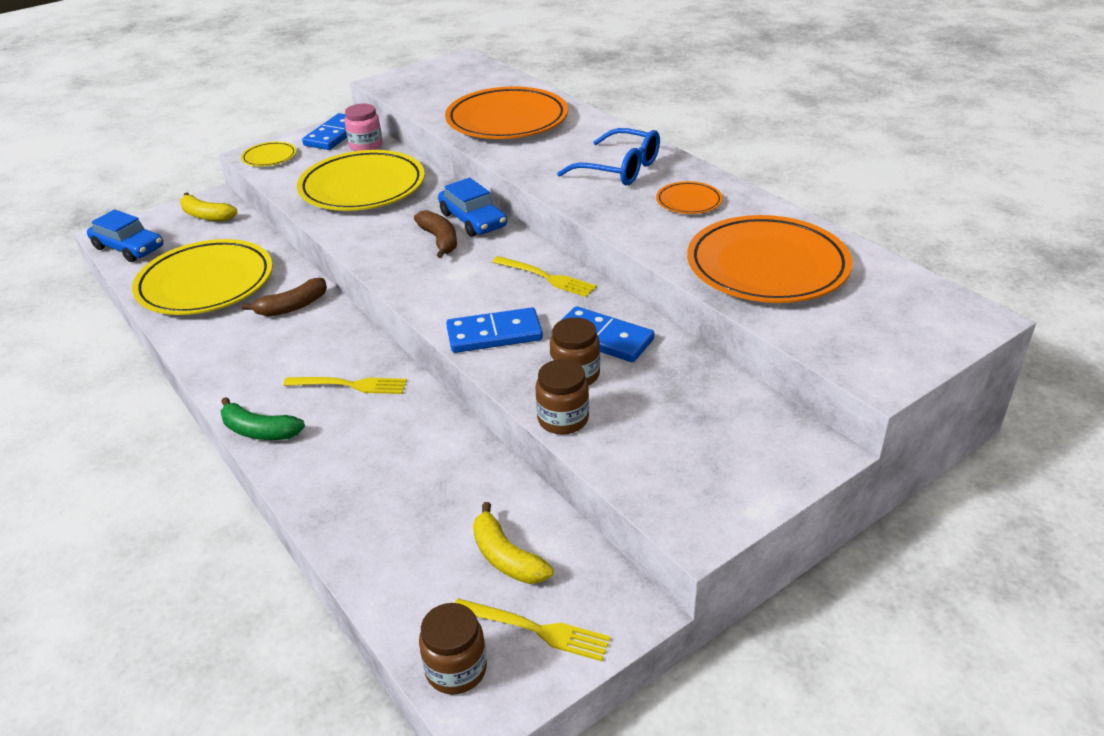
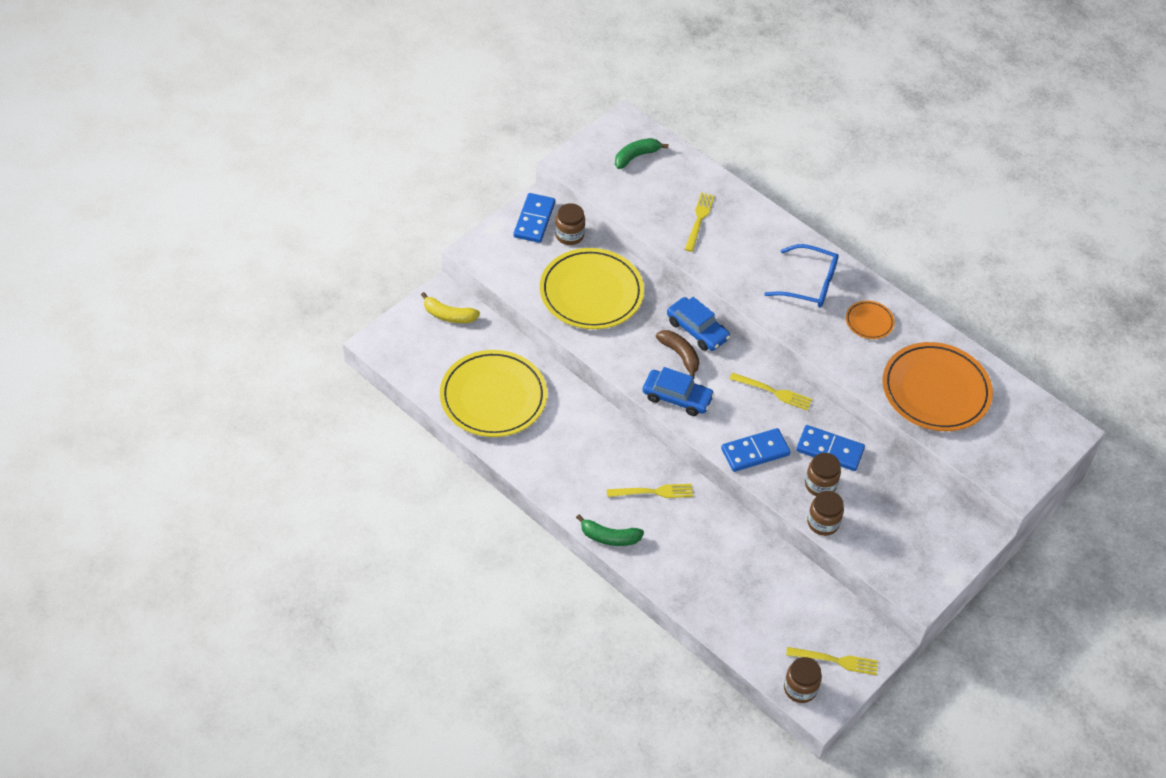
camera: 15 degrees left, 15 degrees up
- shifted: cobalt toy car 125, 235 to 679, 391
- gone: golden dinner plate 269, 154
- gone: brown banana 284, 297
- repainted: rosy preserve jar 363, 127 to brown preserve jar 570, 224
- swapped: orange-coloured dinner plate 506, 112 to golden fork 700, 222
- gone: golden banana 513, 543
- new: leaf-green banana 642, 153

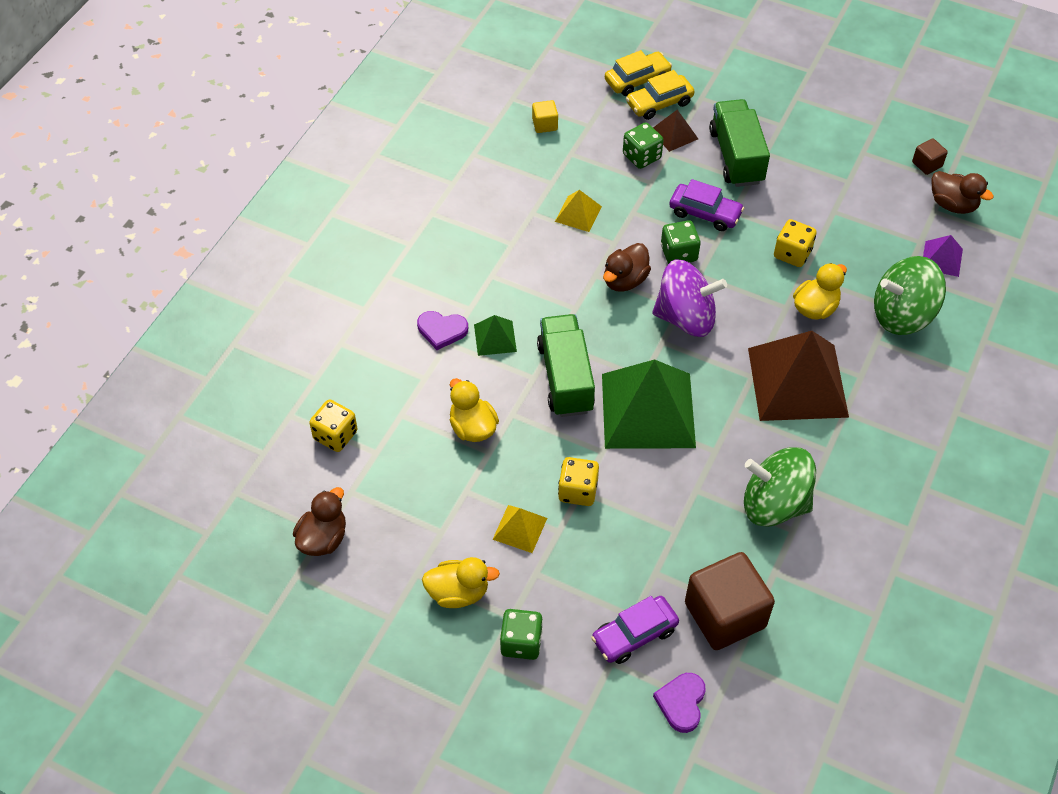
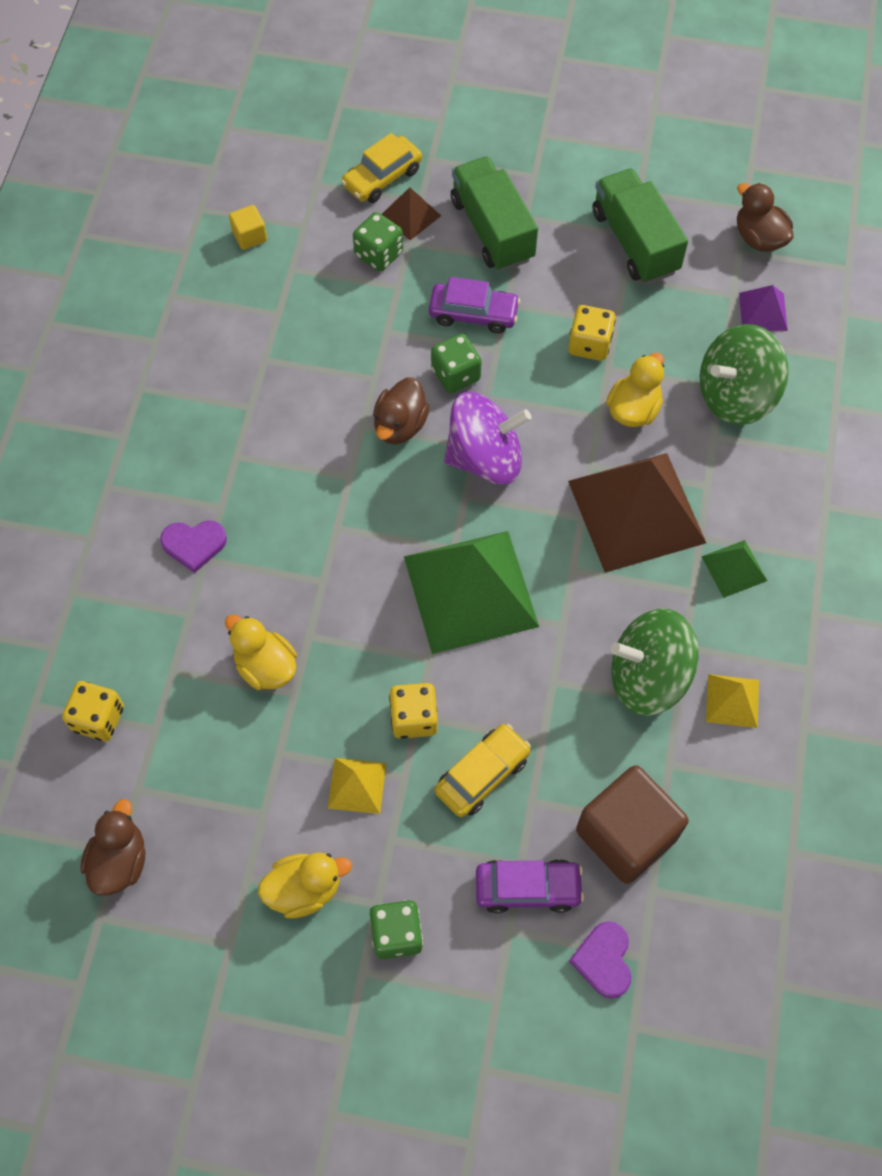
camera: 15 degrees left, 10 degrees up
- shifted: leaf-green pyramid shape 495, 335 to 734, 569
- shifted: leaf-green truck 566, 365 to 640, 226
- shifted: golden pyramid shape 578, 211 to 732, 701
- rotated: violet toy car 635, 630 = 530, 886 135 degrees counterclockwise
- shifted: golden toy car 638, 73 to 483, 770
- gone: brown solid cube 930, 156
- rotated: brown duck 963, 192 = 765, 217 150 degrees counterclockwise

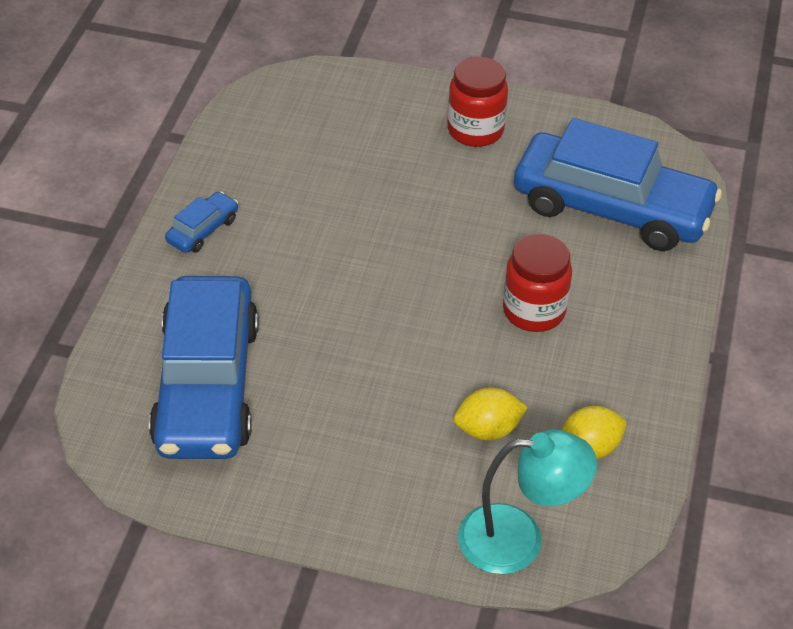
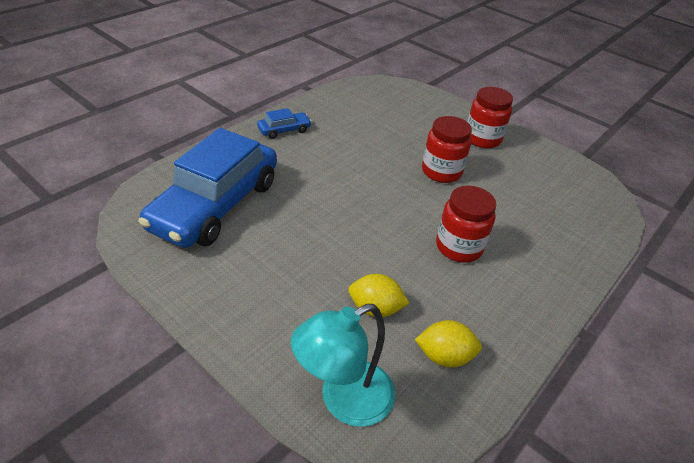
camera: 25 degrees right, 5 degrees down
- rotated: aqua desk lamp 527, 501 = 343, 365 120 degrees clockwise
- gone: cobalt toy car 618, 184
- new: scarlet preserve jar 447, 149

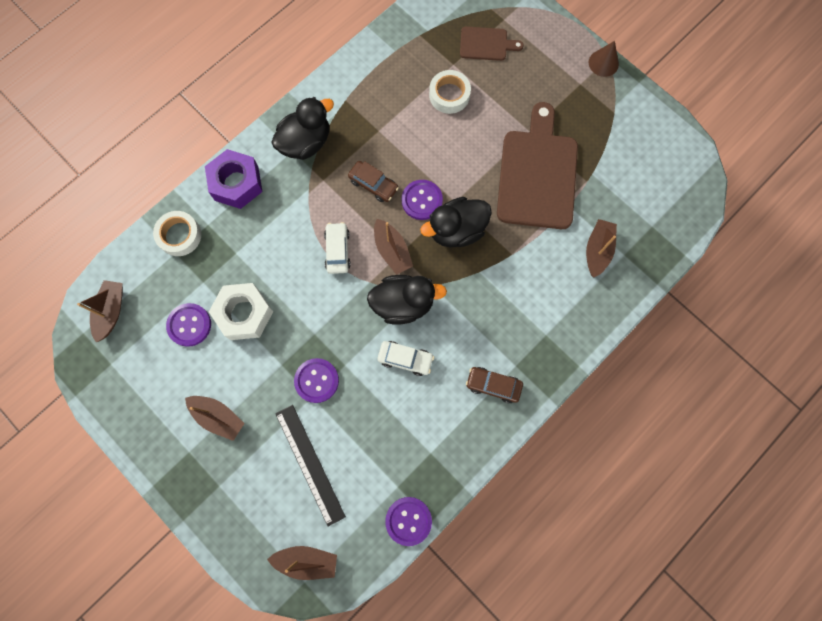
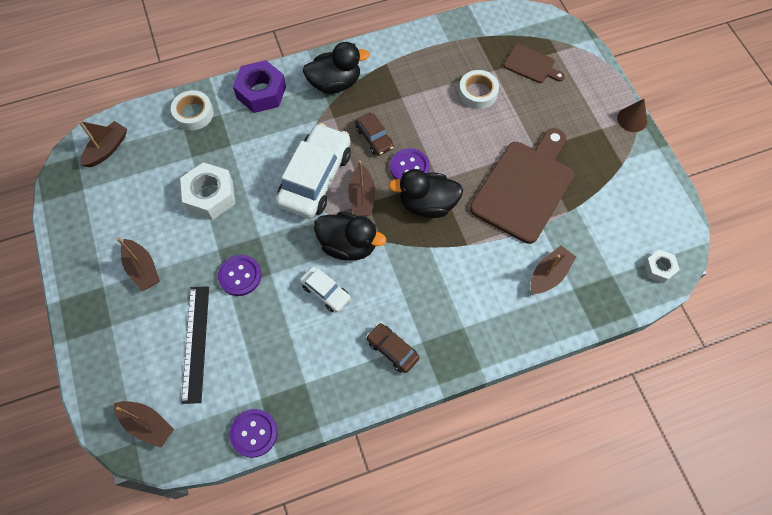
camera: 25 degrees right, 10 degrees down
- gone: violet shirt button 188, 325
- scaled: pure white toy car 337, 248 = 313, 171 x2.02
- new: pure white nut 662, 267

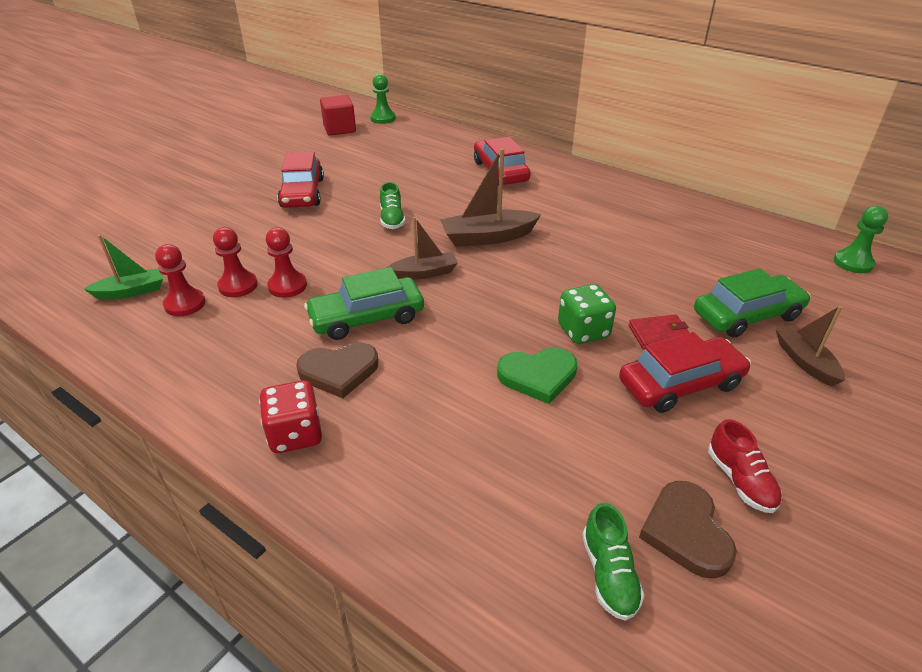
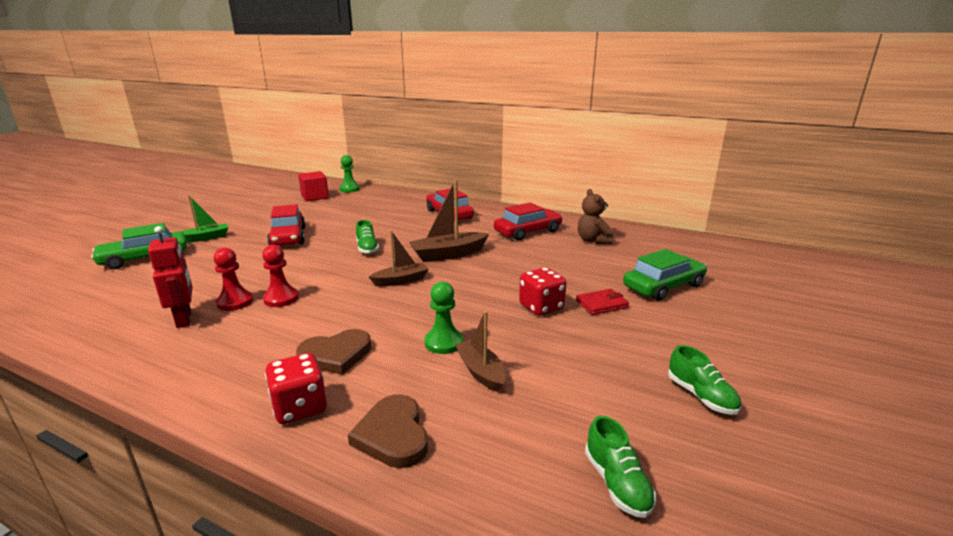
camera: 10 degrees left, 15 degrees down
- shifted: leaf-green sailboat 123, 267 to 205, 219
- swapped: scarlet game pawn 180, 280 to scarlet robot figure 170, 277
- shifted: leaf-green toy car 364, 303 to 139, 246
- gone: leaf-green heart shape 537, 375
- repainted: leaf-green die 587, 314 to scarlet die 542, 291
- shifted: scarlet toy car 685, 372 to 528, 221
- shifted: brown heart shape 688, 529 to 388, 431
- repainted: scarlet lace-up shoe 745, 466 to leaf-green lace-up shoe 704, 380
- shifted: brown sailboat 810, 346 to 480, 351
- shifted: leaf-green game pawn 861, 239 to 443, 318
- new: brown teddy bear 595, 216

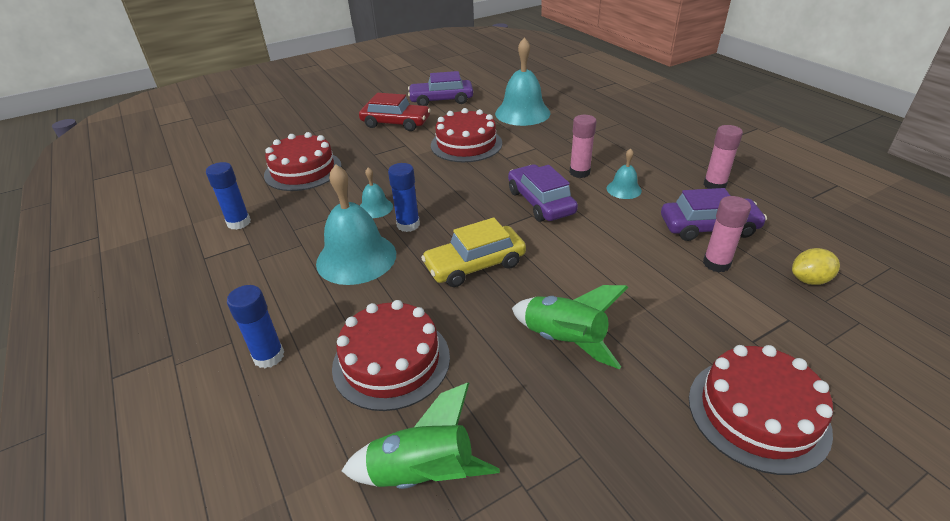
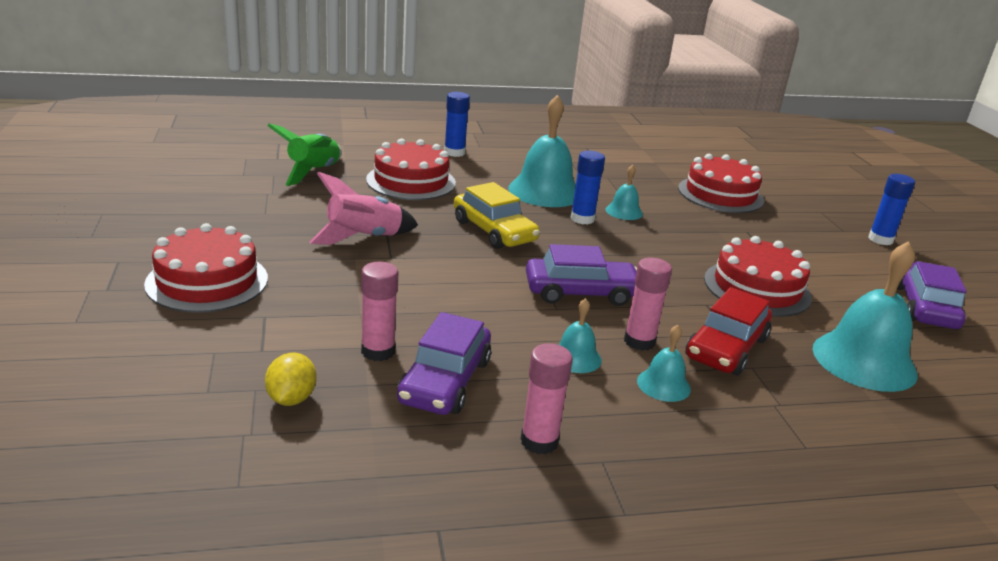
camera: 105 degrees right, 10 degrees down
- shifted: cobalt stick of glue 228, 196 to 891, 209
- shifted: scarlet toy car 395, 112 to 729, 331
- rotated: golden toy car 473, 252 = 497, 215 150 degrees clockwise
- repainted: leaf-green toy rocket 570, 327 to rosy toy rocket 363, 208
- new: aqua hand bell 664, 363

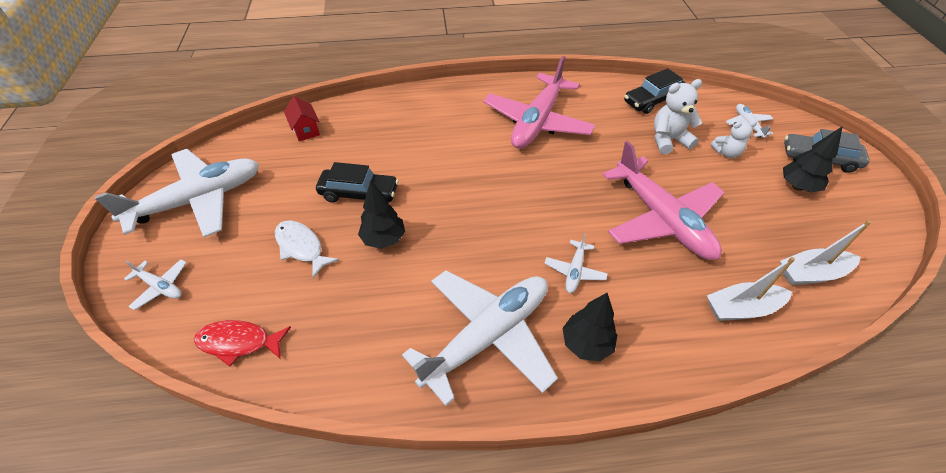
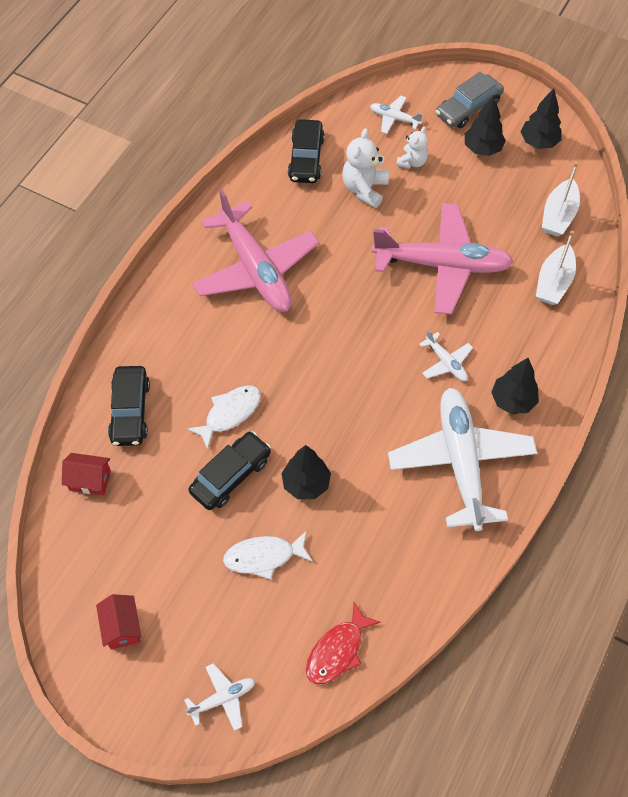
camera: 55 degrees left, 10 degrees up
- swapped: pure white toy plane 177, 193 to scarlet toy house 118, 622
- new: black toy car 129, 406
- new: pure white fish figure 224, 417
- new: black tree 541, 118

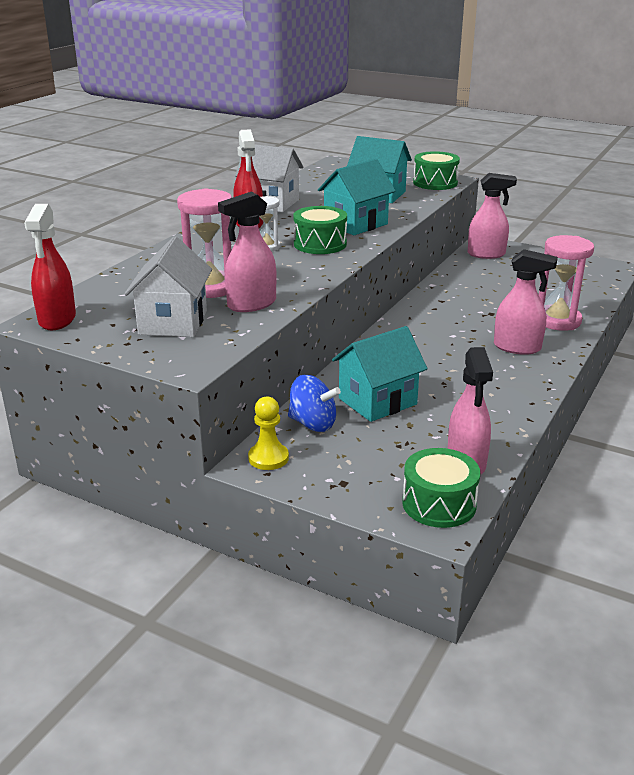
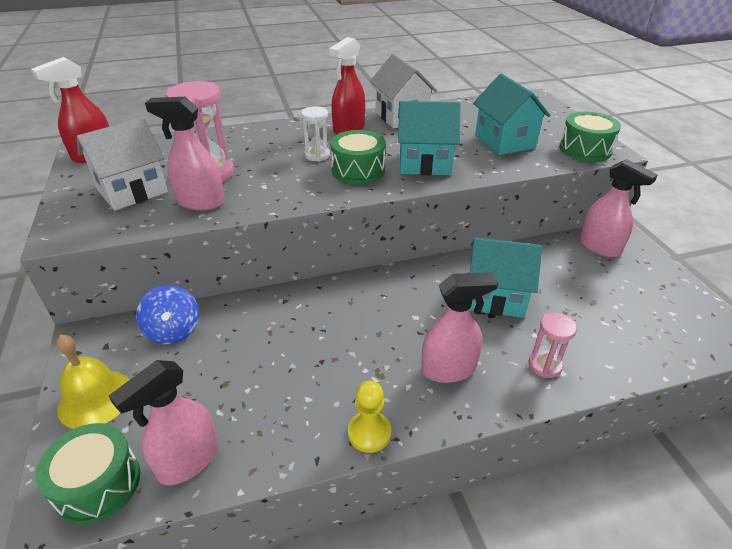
camera: 45 degrees right, 10 degrees up
- shifted: golden game pawn 268, 433 to 369, 417
- shifted: aqua toy house 380, 374 to 506, 277
- rotated: rosy spray bottle 526, 302 = 460, 327 75 degrees counterclockwise
- scaled: rosy sandglass 566, 283 = 553, 345 x0.57
- new: golden hand bell 93, 381

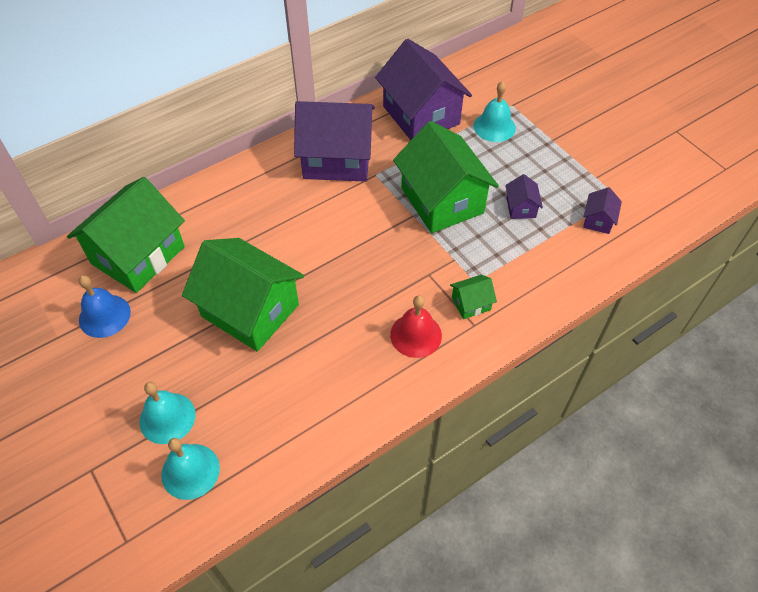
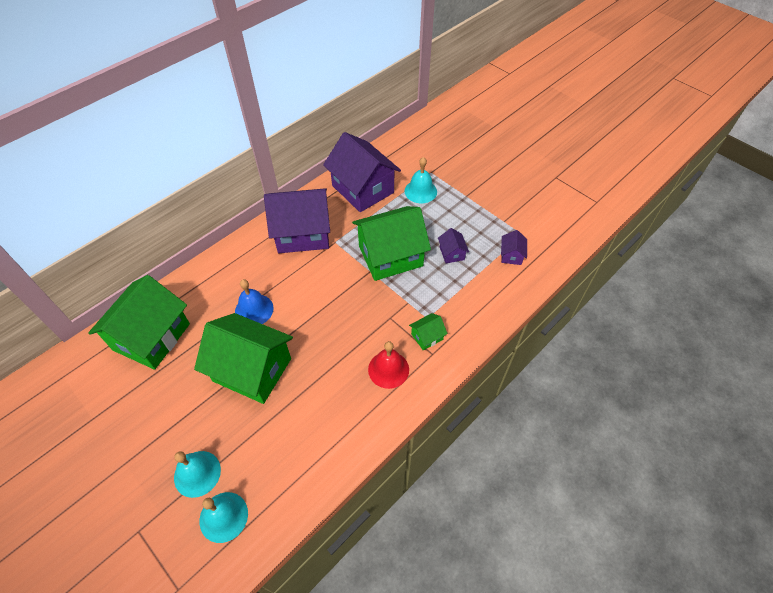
camera: 10 degrees left, 0 degrees up
- shifted: cobalt hand bell 105, 306 to 254, 301
- rotated: leaf-green toy house 446, 177 = 391, 243 75 degrees counterclockwise

